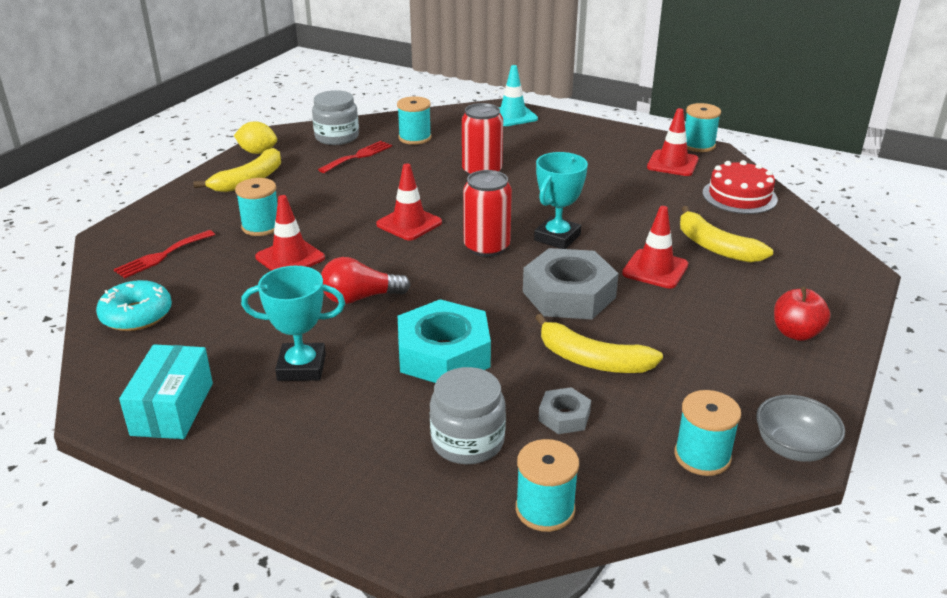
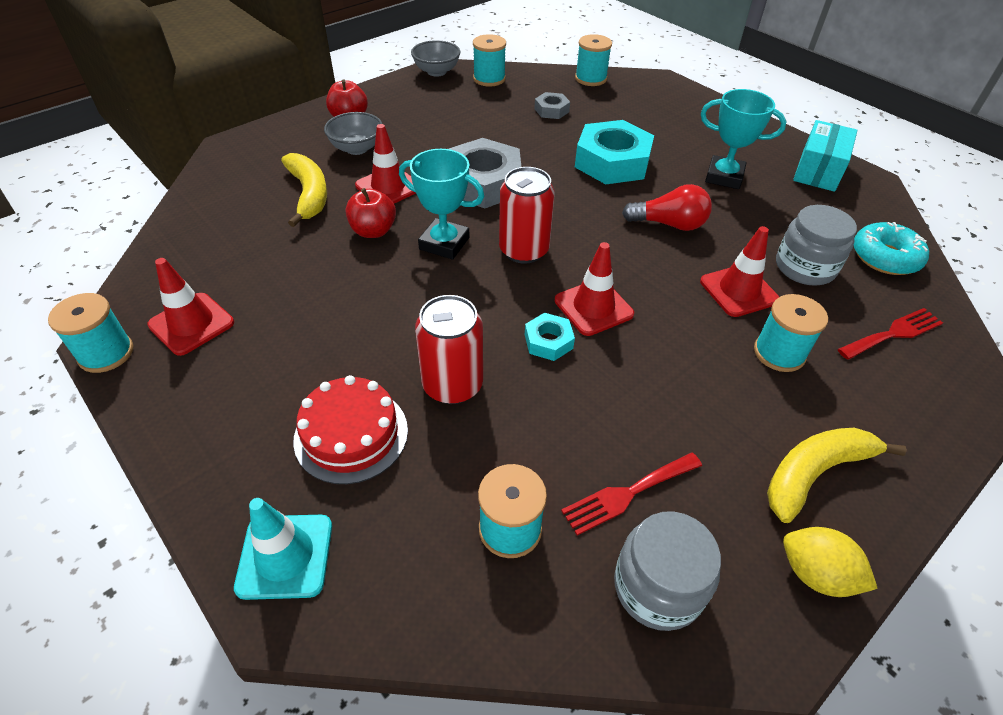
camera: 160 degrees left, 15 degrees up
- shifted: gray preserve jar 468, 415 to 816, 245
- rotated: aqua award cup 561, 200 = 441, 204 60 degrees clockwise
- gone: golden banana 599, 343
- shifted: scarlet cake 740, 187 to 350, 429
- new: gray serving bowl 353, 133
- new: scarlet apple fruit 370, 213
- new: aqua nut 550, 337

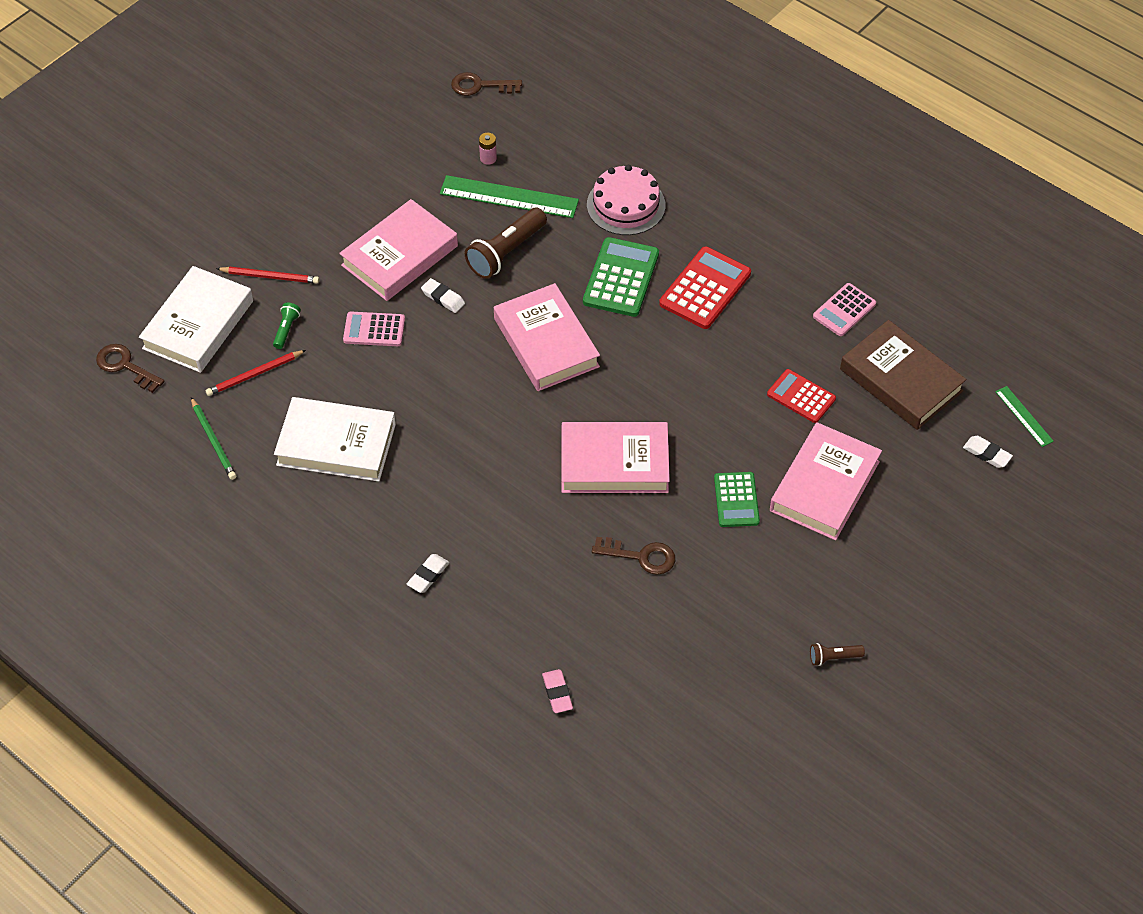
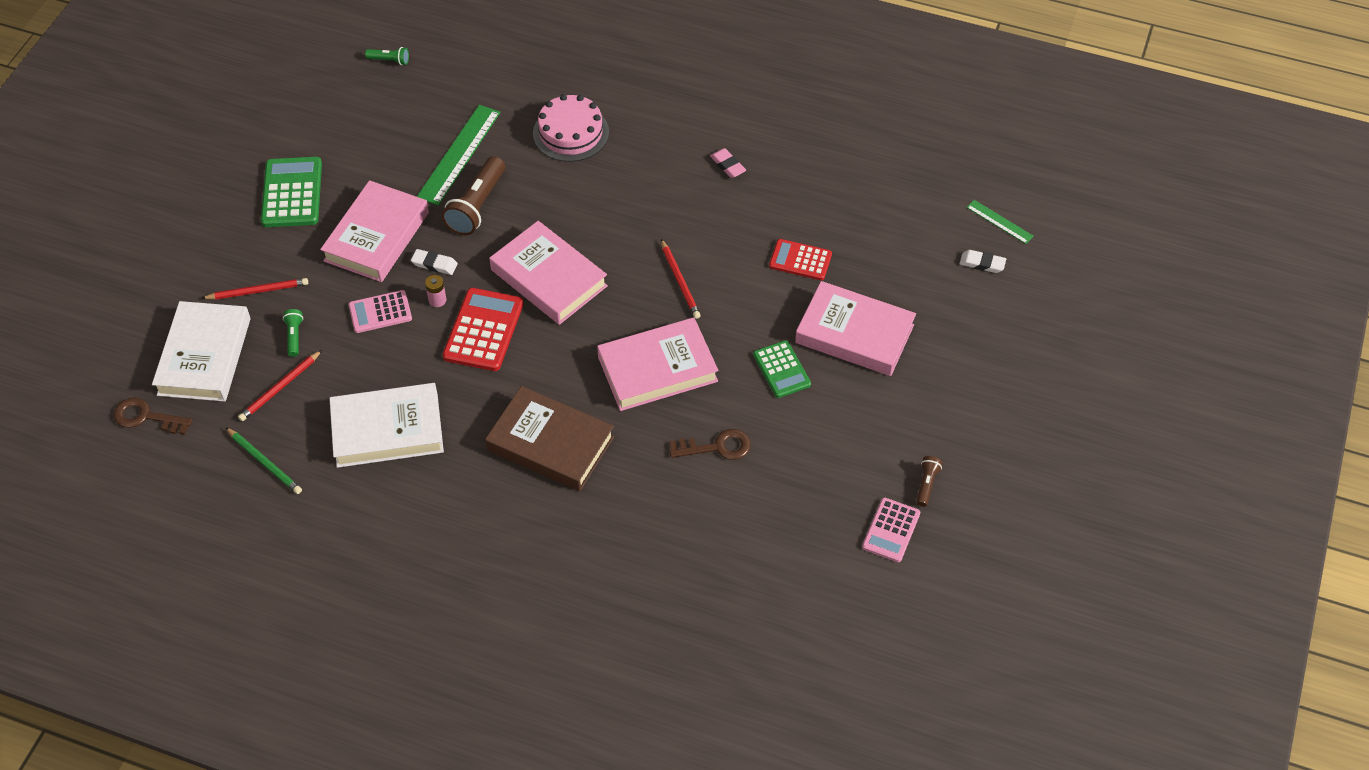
camera: 20 degrees left, 0 degrees up
- gone: pure white pencil eraser 428, 573
- rotated: leaf-green ruler 509, 196 = 459, 155 60 degrees counterclockwise
- swapped: brown key 486, 84 to leaf-green flashlight 387, 56
- shifted: rosy power cell 488, 149 to 435, 291
- shifted: rosy pencil eraser 557, 691 to 728, 163
- shifted: leaf-green pocket calculator 621, 277 to 291, 192
- shifted: scarlet pocket calculator 705, 287 to 483, 329
- rotated: rosy hardback 826, 481 = 855, 328 75 degrees counterclockwise
- rotated: brown flashlight 837, 654 = 929, 481 135 degrees clockwise
- shifted: rosy pocket calculator 844, 309 to 891, 530
- shifted: brown hardback 903, 375 to 549, 438
- new: scarlet wooden pencil 681, 279

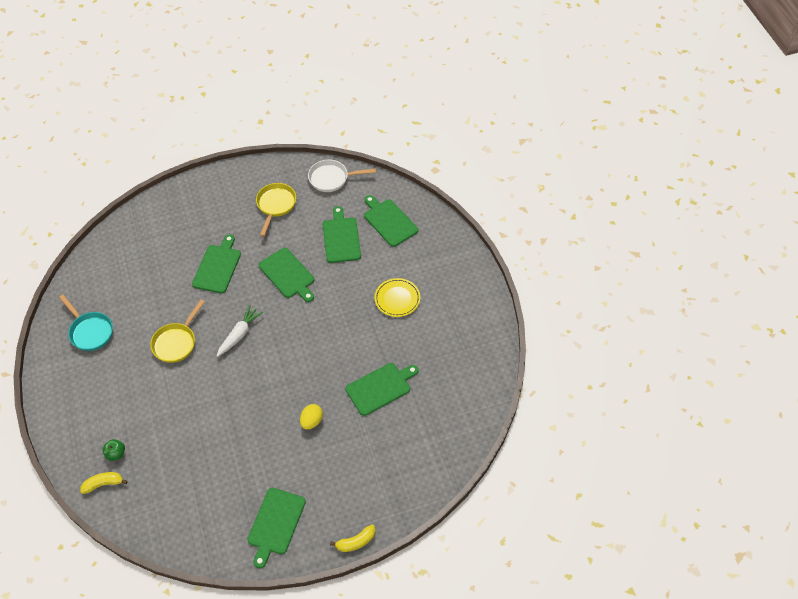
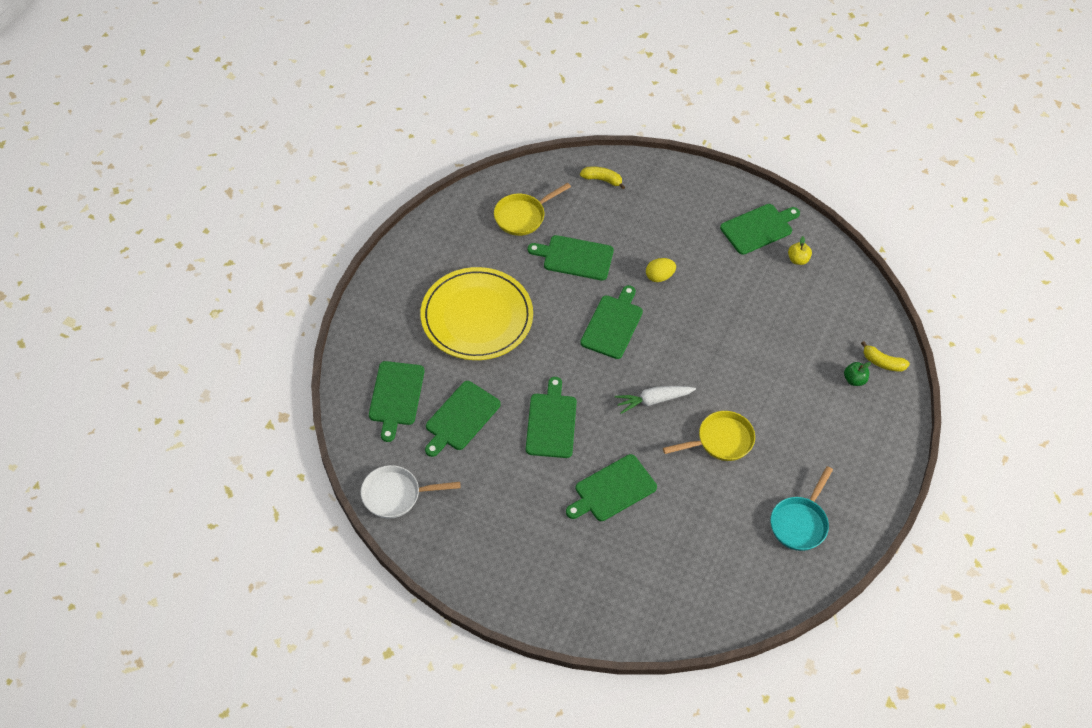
camera: 140 degrees left, 0 degrees up
- rotated: aqua frying pan 86, 323 = 801, 508 150 degrees counterclockwise
- shifted: golden frying pan 276, 210 to 532, 209
- rotated: pure white frying pan 342, 175 = 411, 491 135 degrees clockwise
- shifted: golden banana 353, 538 to 602, 178
- scaled: golden dinner plate 397, 297 = 477, 313 x1.98
- new: leaf-green cutting board 611, 322
- new: golden apple fruit 800, 250

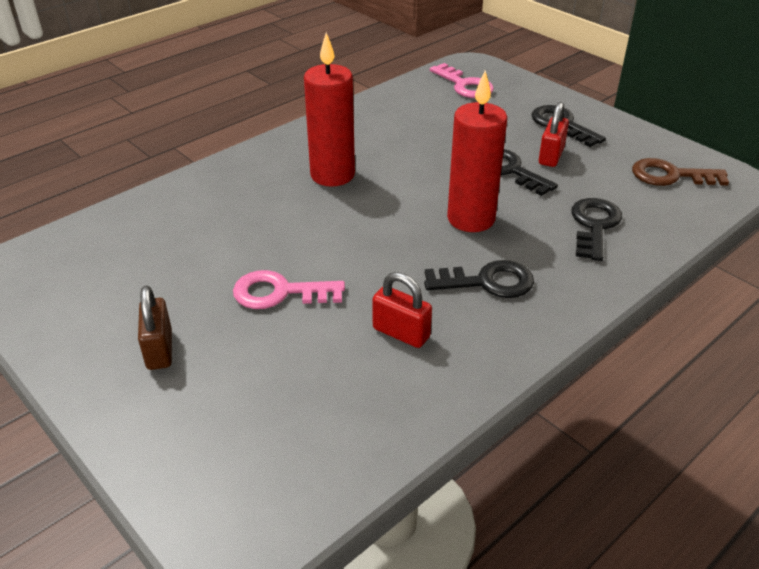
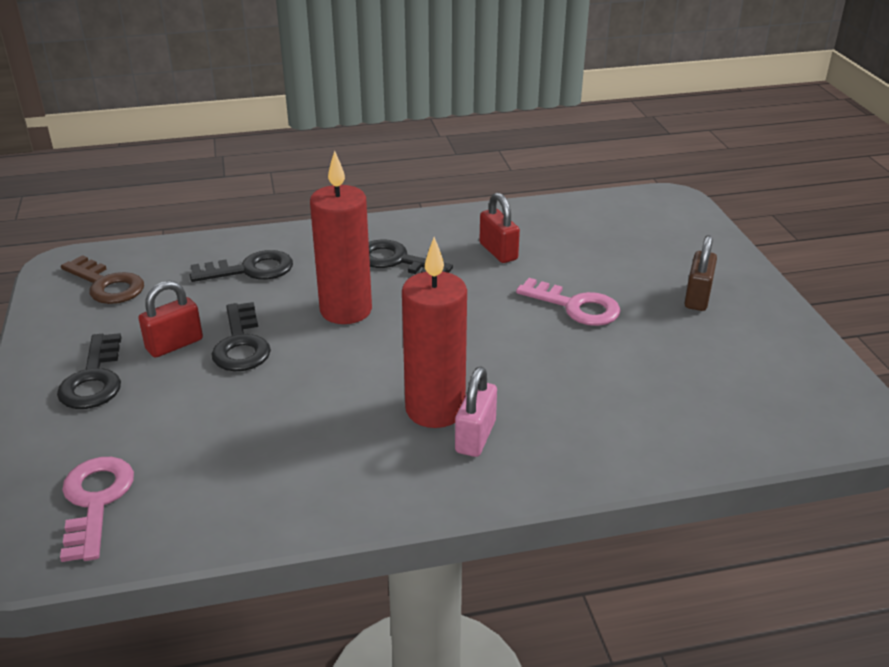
camera: 150 degrees left, 5 degrees down
- rotated: black key 596, 229 = 241, 266 150 degrees counterclockwise
- new: rosy padlock 476, 412

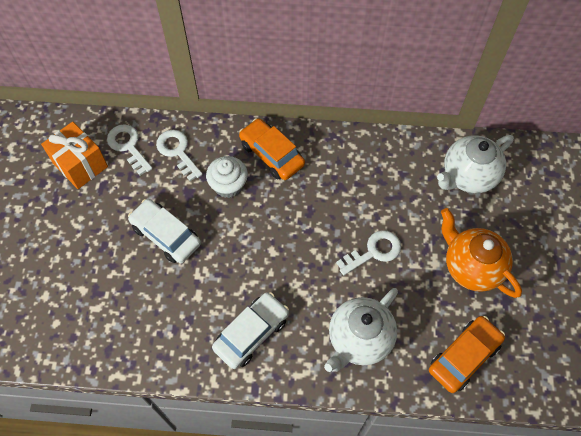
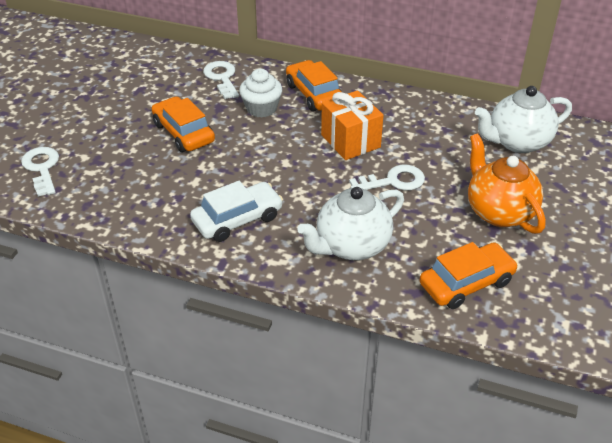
camera: 15 degrees right, 20 degrees down
- shifted: orange-coloured gift 74, 155 to 352, 125
- shifted: pure white key 130, 149 to 40, 172
- repainted: pure white toy car 164, 231 to orange-coloured toy car 183, 124

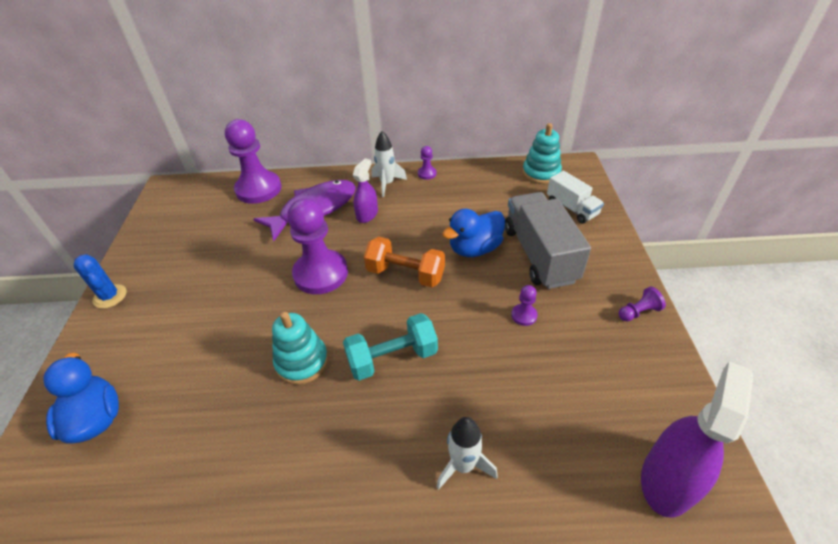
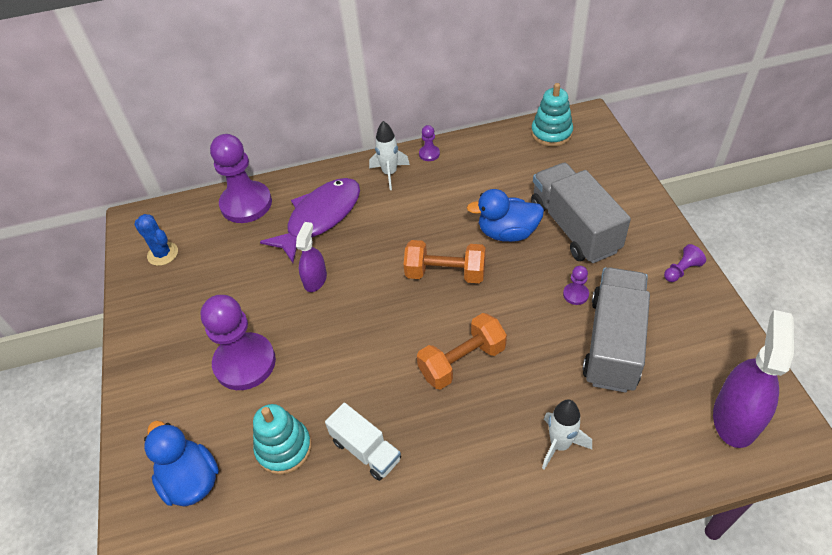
camera: 10 degrees left, 5 degrees up
- shifted: cobalt prickly plant 100, 281 to 156, 240
- shifted: aqua stacking toy 300, 348 to 282, 439
- shifted: violet game pawn 317, 246 to 238, 342
- repainted: aqua dumbbell 390, 347 to orange-coloured dumbbell 462, 351
- shifted: violet spray bottle 365, 191 to 311, 257
- rotated: cobalt duck 474, 233 = 505, 215 45 degrees clockwise
- shifted: pure white truck 575, 197 to 363, 442
- new: gray truck 616, 330

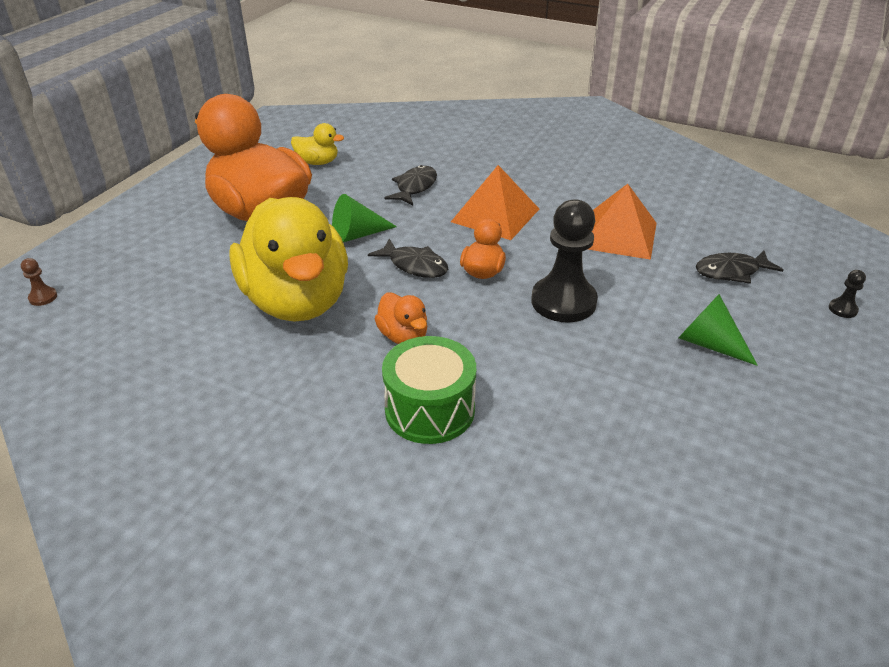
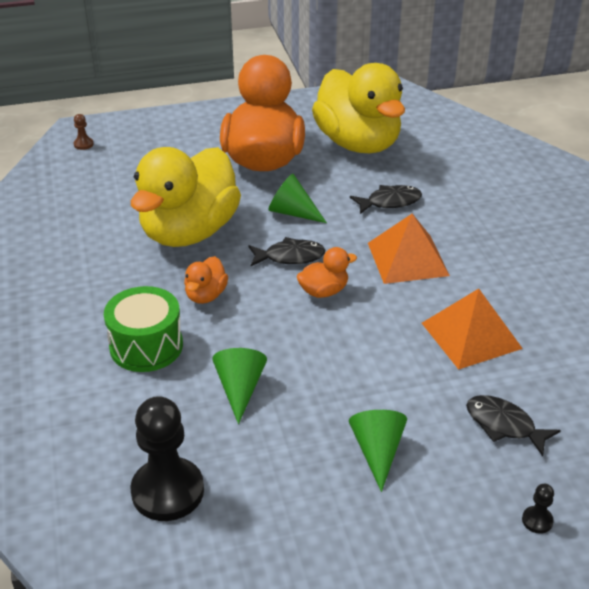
camera: 50 degrees right, 0 degrees up
- scaled: golden duck 317, 144 = 358, 108 x2.41
- rotated: black fish figure 408, 258 = 286, 251 90 degrees counterclockwise
- shifted: black game pawn 564, 261 to 167, 458
- new: leaf-green solid cone 239, 386

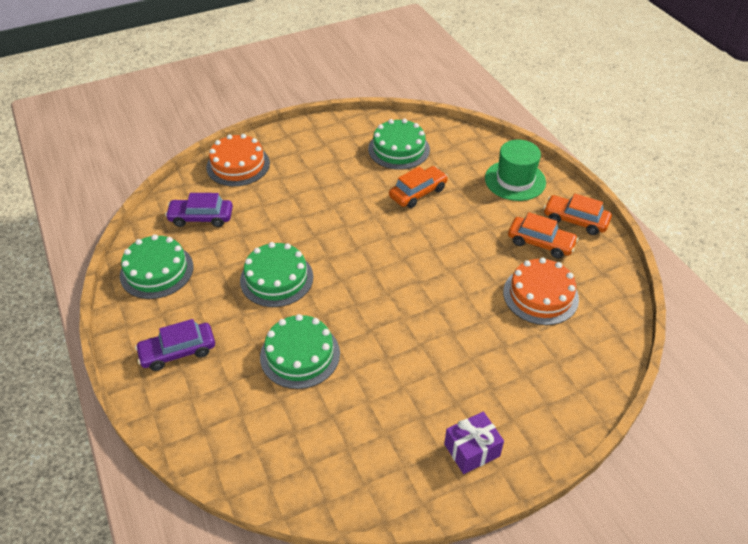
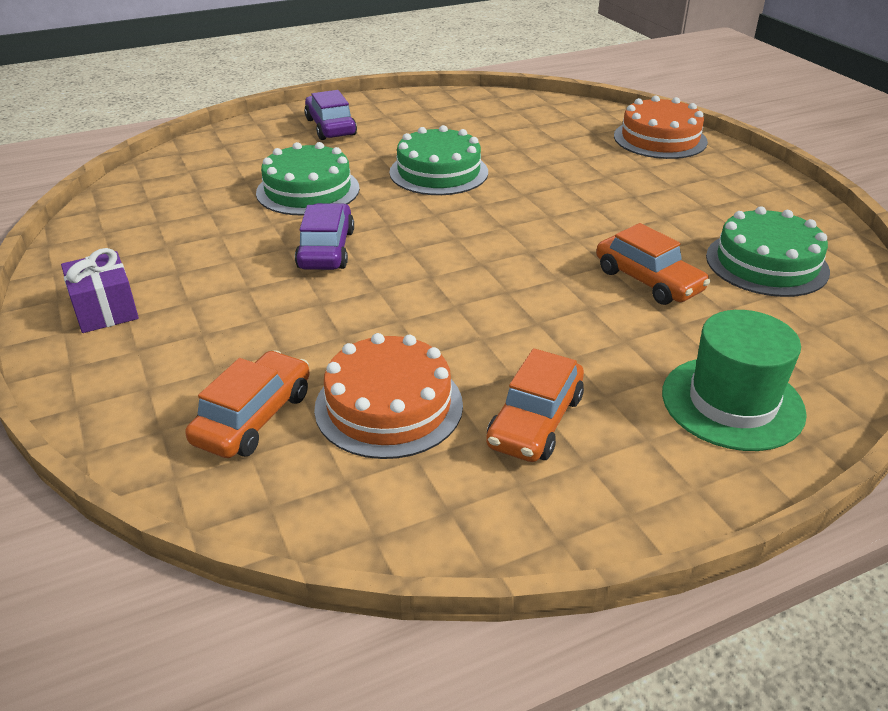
camera: 90 degrees right, 10 degrees down
- gone: leaf-green cake 156, 266
- shifted: violet toy car 199, 210 to 324, 236
- shifted: orange-coloured toy car 578, 214 to 247, 404

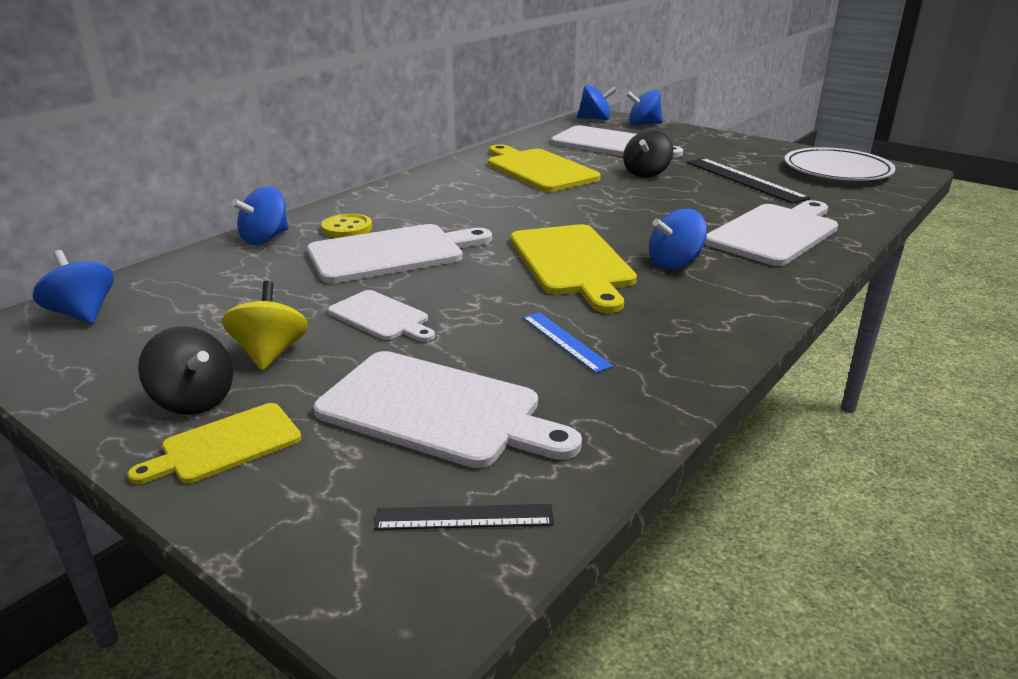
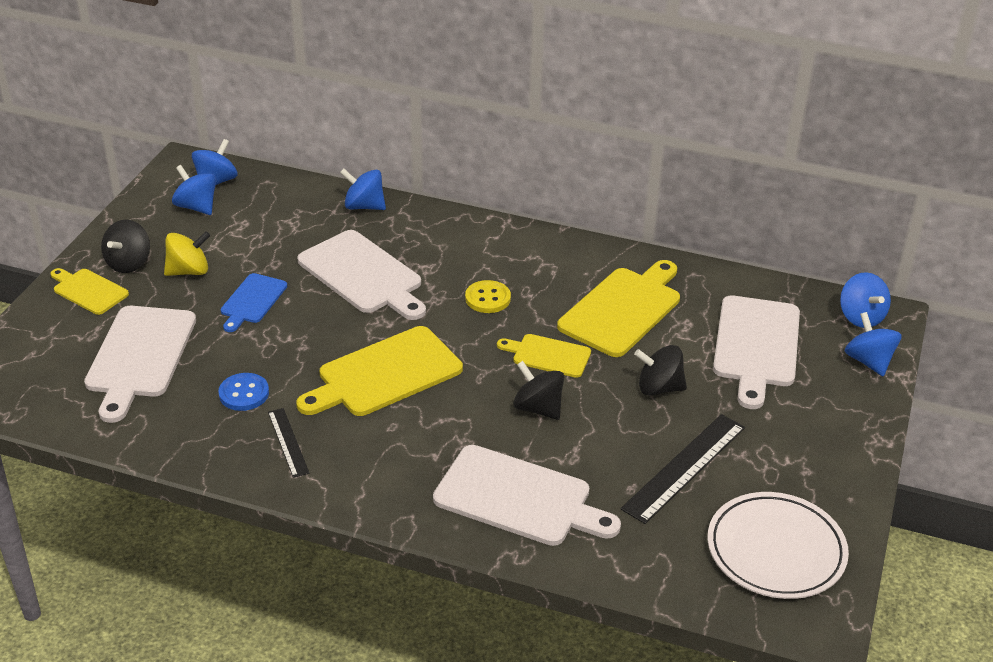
camera: 70 degrees right, 10 degrees up
- shifted: golden shirt button 346, 226 to 488, 296
- repainted: pure white cutting board 381, 316 to cobalt cutting board 254, 302
- shifted: black ruler 464, 517 to 288, 443
- swapped: cobalt ruler 568, 342 to cobalt shirt button 243, 392
- shifted: cobalt toy top 678, 239 to 194, 190
- new: golden cutting board 544, 356
- new: black toy top 538, 390

